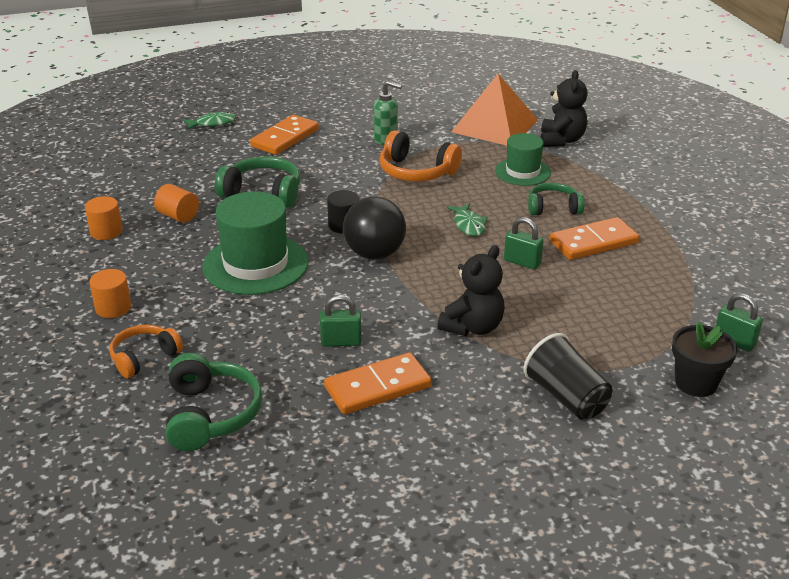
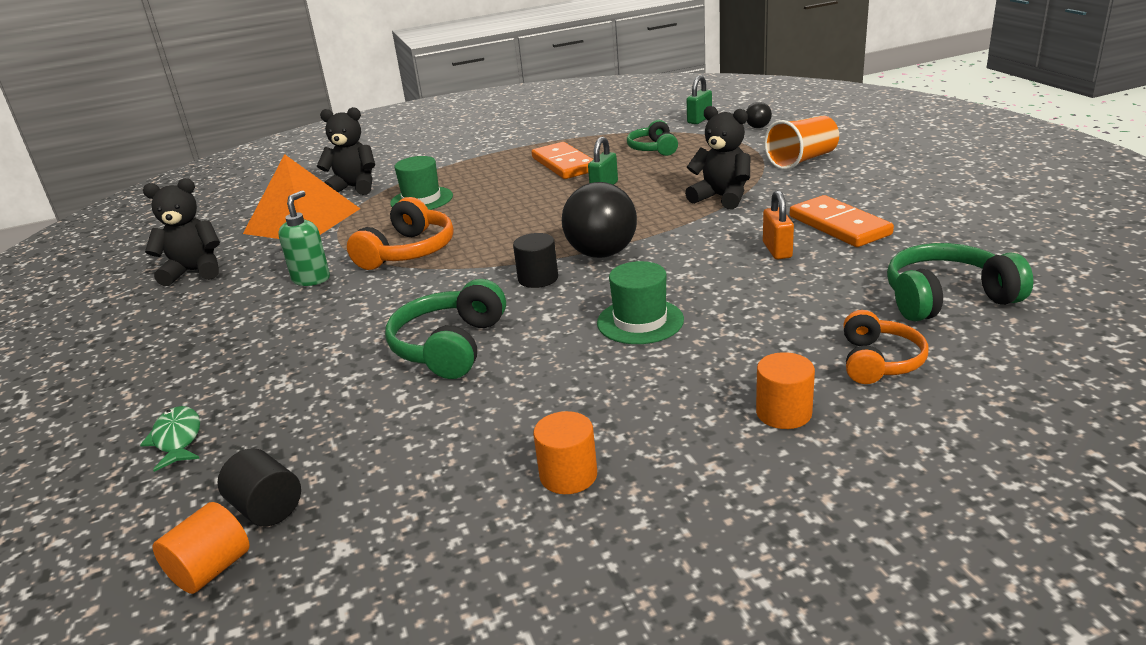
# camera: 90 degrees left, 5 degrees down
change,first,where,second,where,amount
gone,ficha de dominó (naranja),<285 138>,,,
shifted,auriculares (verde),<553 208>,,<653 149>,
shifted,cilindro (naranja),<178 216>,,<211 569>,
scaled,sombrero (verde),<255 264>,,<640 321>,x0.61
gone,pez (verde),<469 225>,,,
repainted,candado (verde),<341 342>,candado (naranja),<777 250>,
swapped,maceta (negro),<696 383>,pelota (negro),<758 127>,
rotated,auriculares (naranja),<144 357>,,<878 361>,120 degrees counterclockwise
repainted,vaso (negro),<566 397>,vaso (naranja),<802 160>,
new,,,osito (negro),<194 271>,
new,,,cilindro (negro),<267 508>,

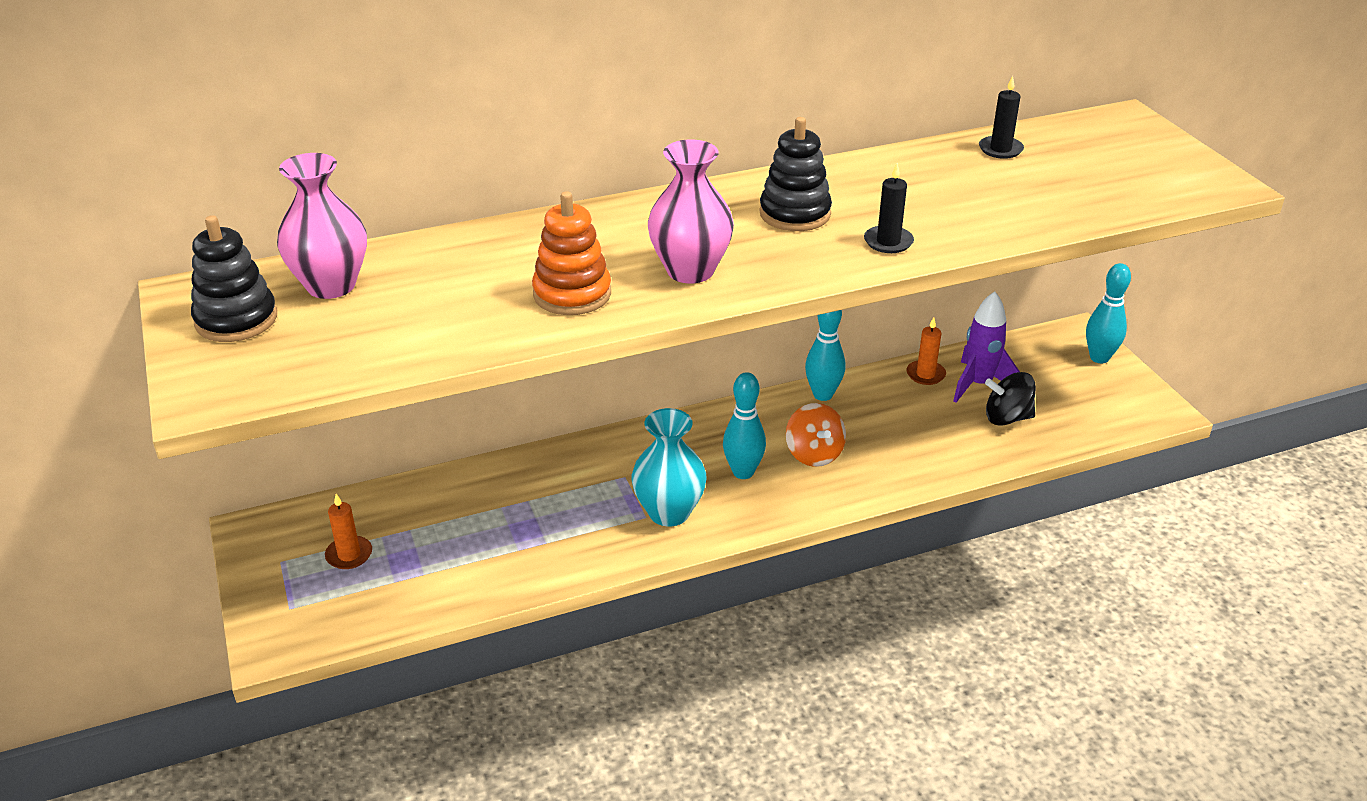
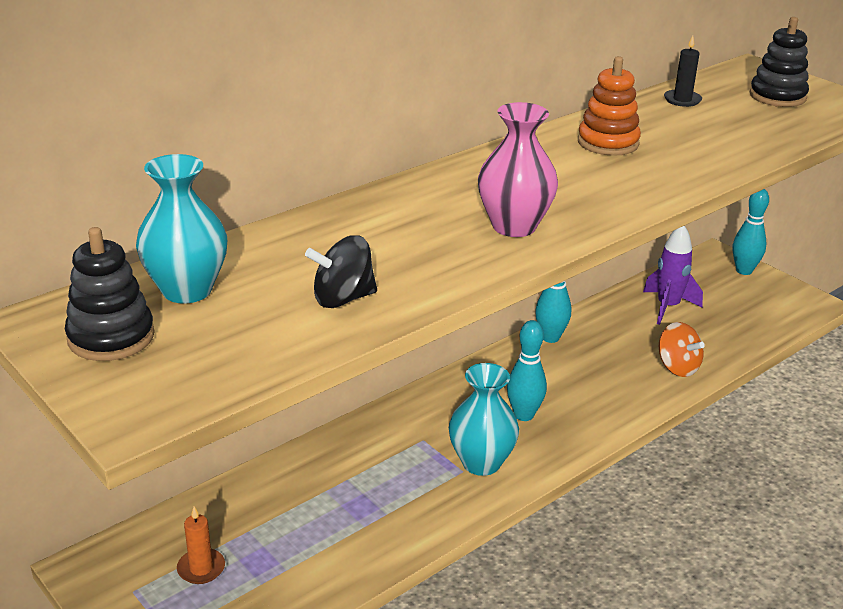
# camera: 20 degrees left, 5 degrees down
change,first,where,second,where,amount
shifted,juguete apilable (negro),<795 214>,,<777 96>,
repainted,florero (rosa),<331 285>,florero (turquesa),<187 290>,
gone,vela (negro),<888 242>,,,
shifted,juguete apilable (naranja),<572 294>,,<608 143>,
gone,vela (naranja),<925 374>,,,
shifted,peonza (negro),<1007 418>,,<342 298>,
shifted,peonza (naranja),<814 454>,,<677 367>,

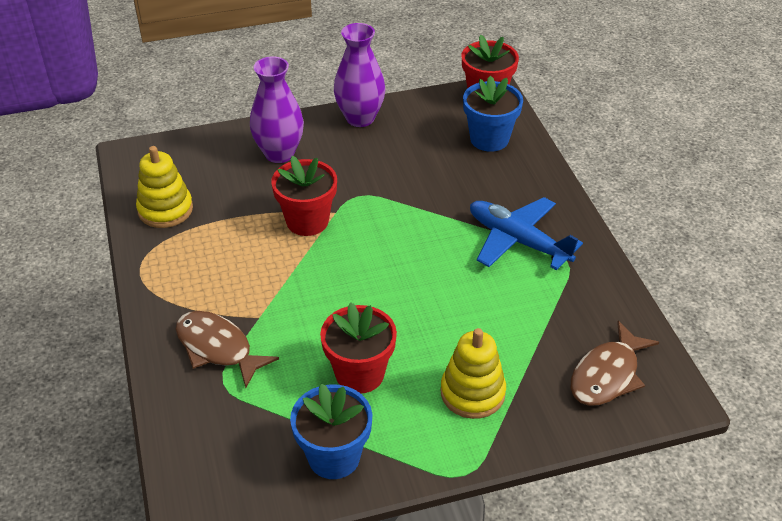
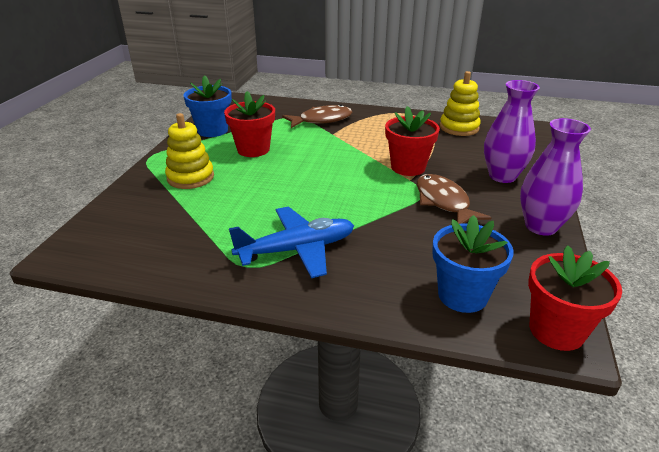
# camera: 120 degrees right, 10 degrees down
change,first,where,second,where,amount
shifted,pez (marrón),<607 375>,,<443 202>,

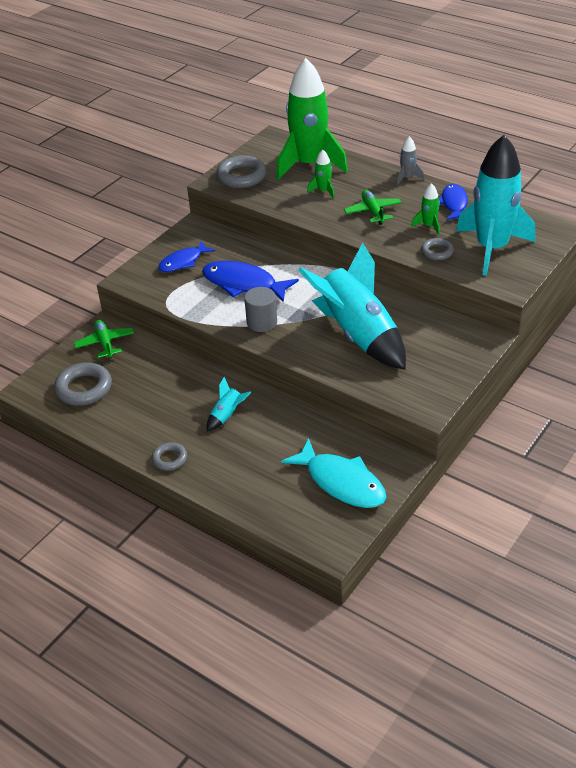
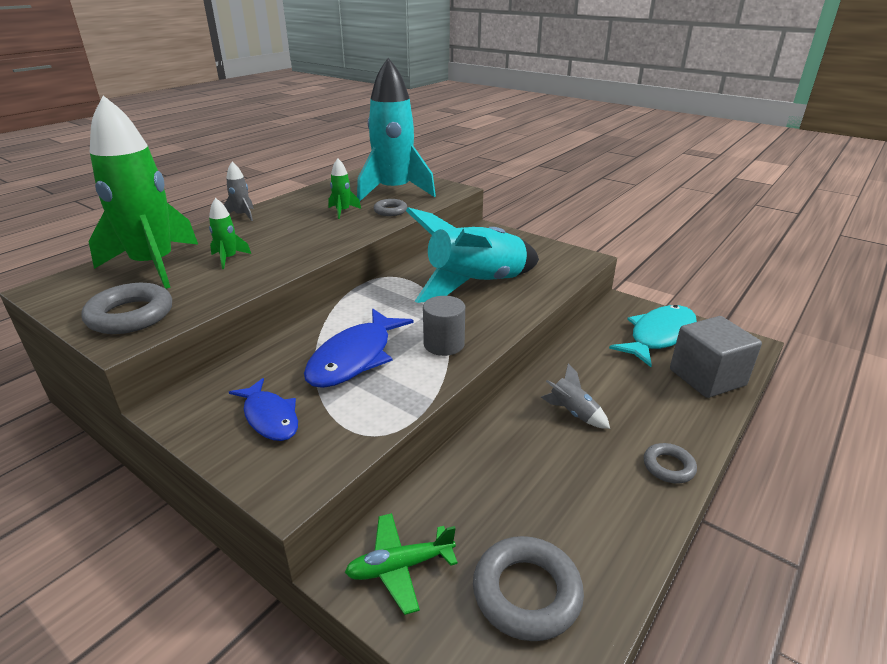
# camera: 90 degrees left, 10 degrees down
change,first,where,second,where,amount
gone,pez (azul),<454 204>,,,
gone,avión (verde),<373 212>,,,
repainted,cohete (turquesa),<227 415>,cohete (gris),<573 413>,
new,,,cubo (gris),<707 377>,

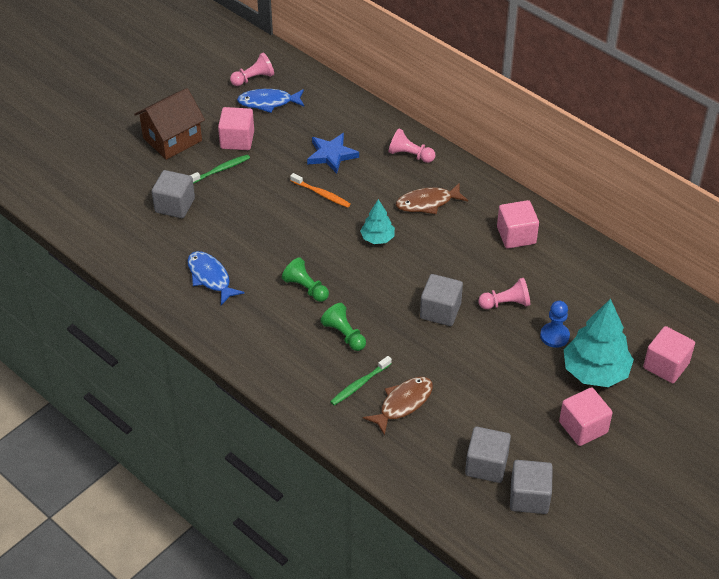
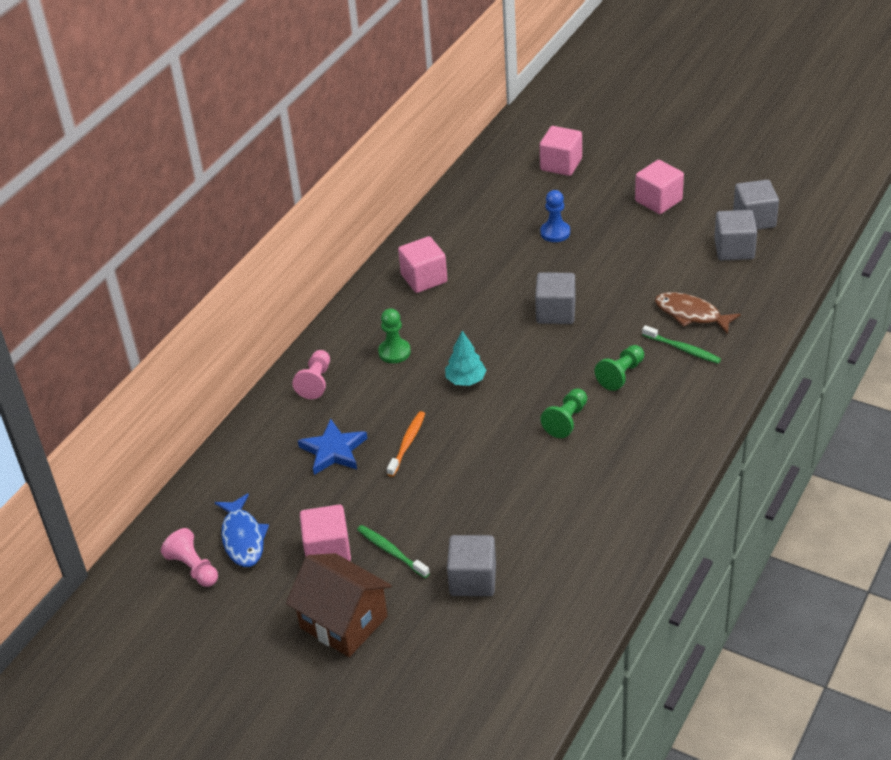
# camera: 100 degrees left, 5 degrees down
change,first,where,second,where,amount
swapped,pez (marrón),<427 203>,peón (verde),<394 352>,
gone,pez (azul),<210 277>,,,
gone,peón (rosa),<506 303>,,,
gone,árbol (turquesa),<595 372>,,,

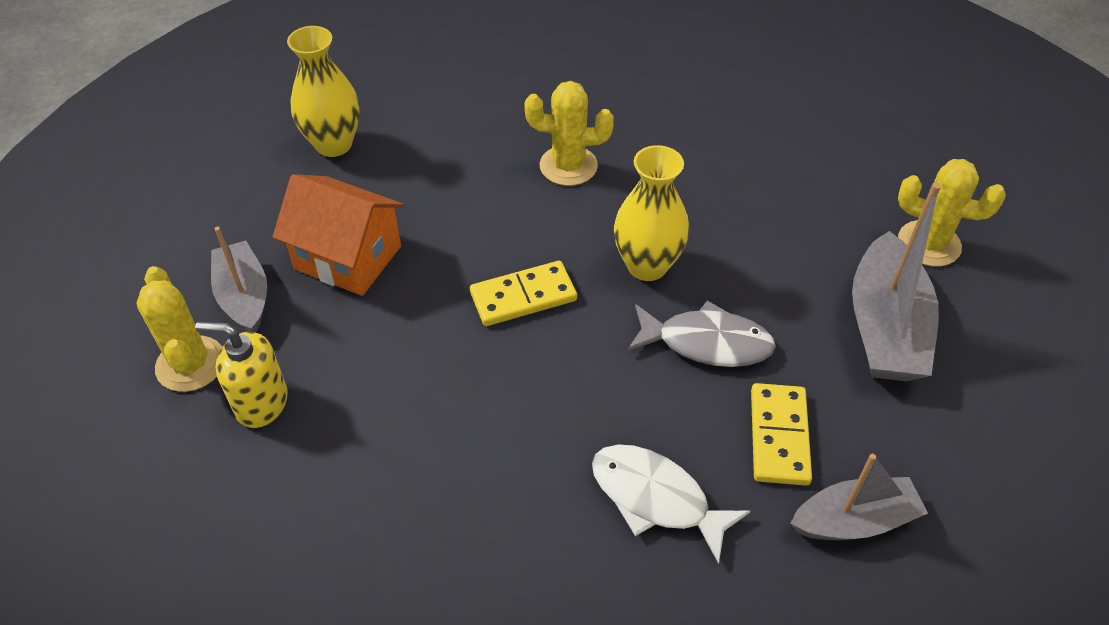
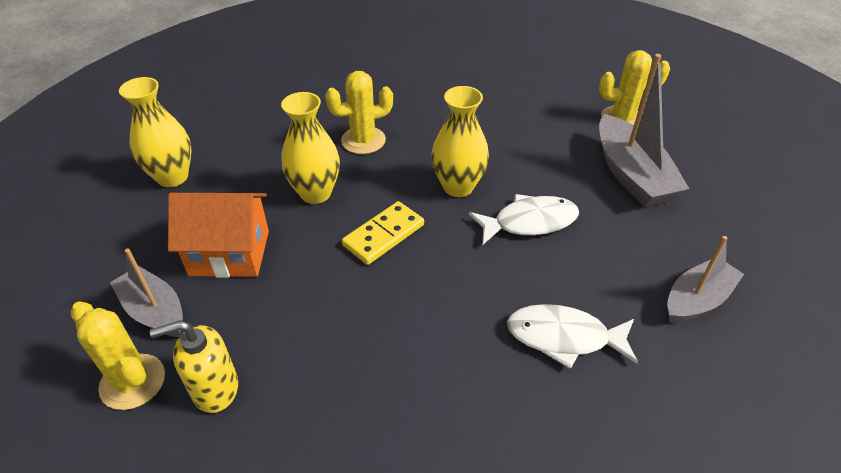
# camera: 25 degrees left, 5 degrees down
change,first,where,second,where,amount
repainted,pez (gris),<706 343>,pez (blanco),<529 222>,
gone,ficha de dominó (amarillo),<779 436>,,,
new,,,florero (amarillo),<315 193>,

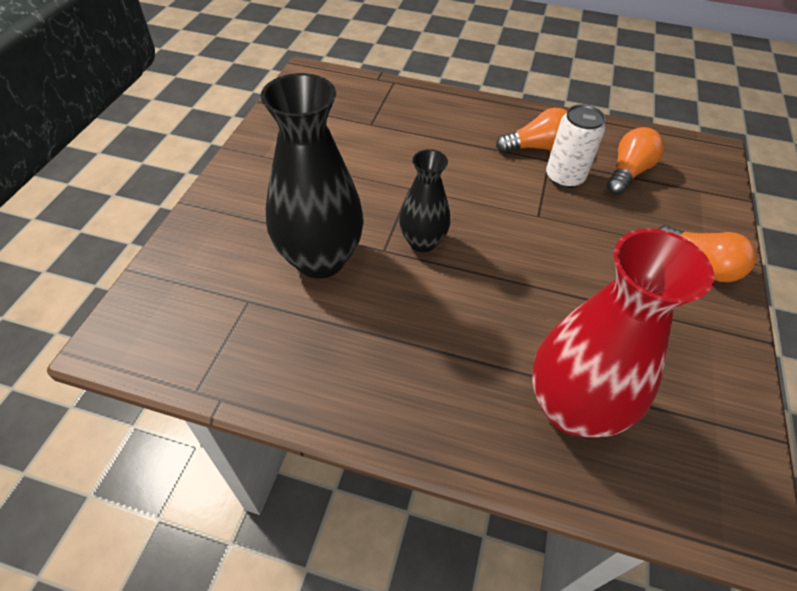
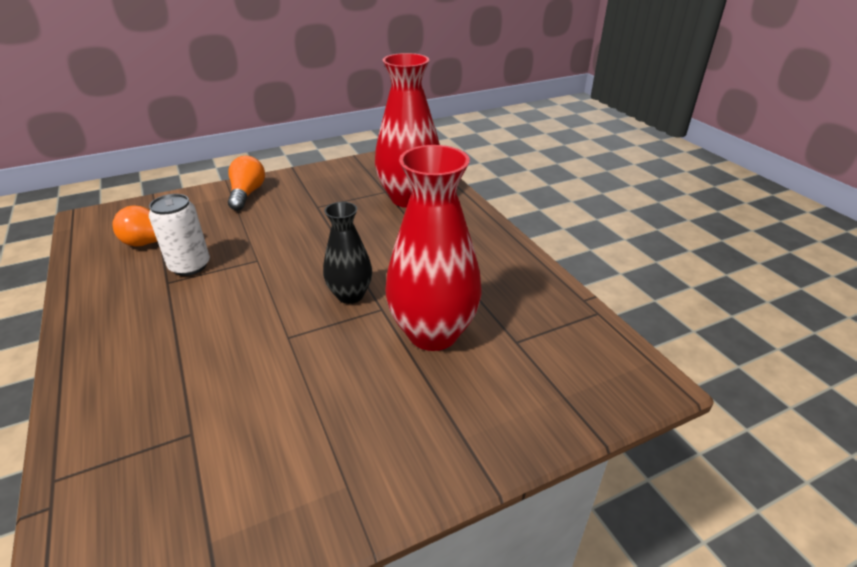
# camera: 130 degrees left, 15 degrees down
change,first,where,second,where,amount
repainted,florero (negro),<320 259>,florero (rojo),<433 333>,
gone,bombilla (naranja),<537 147>,,,

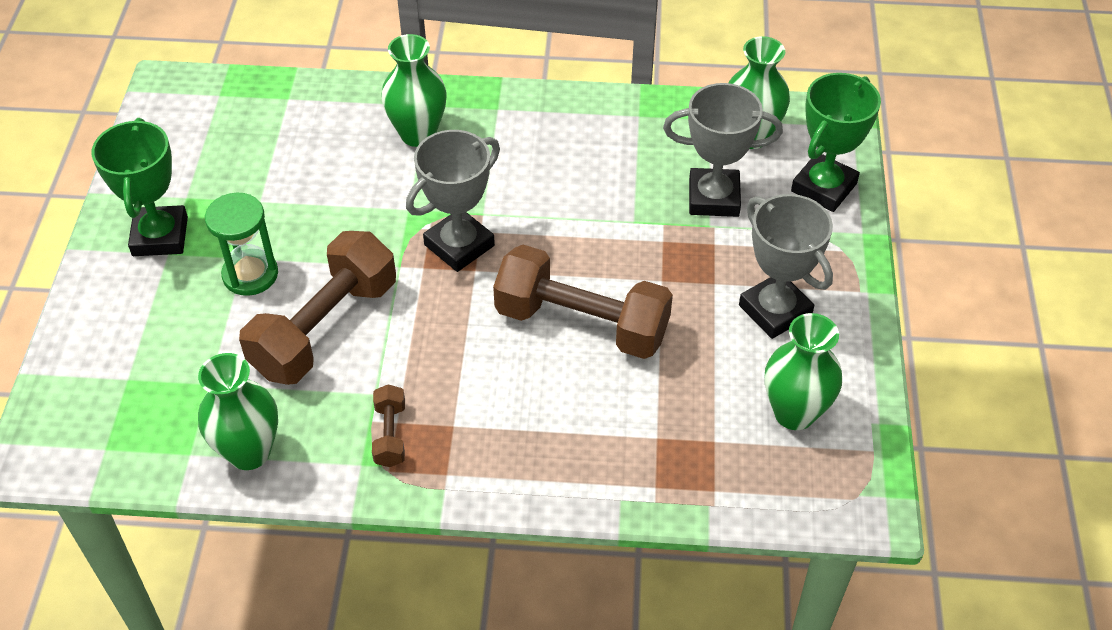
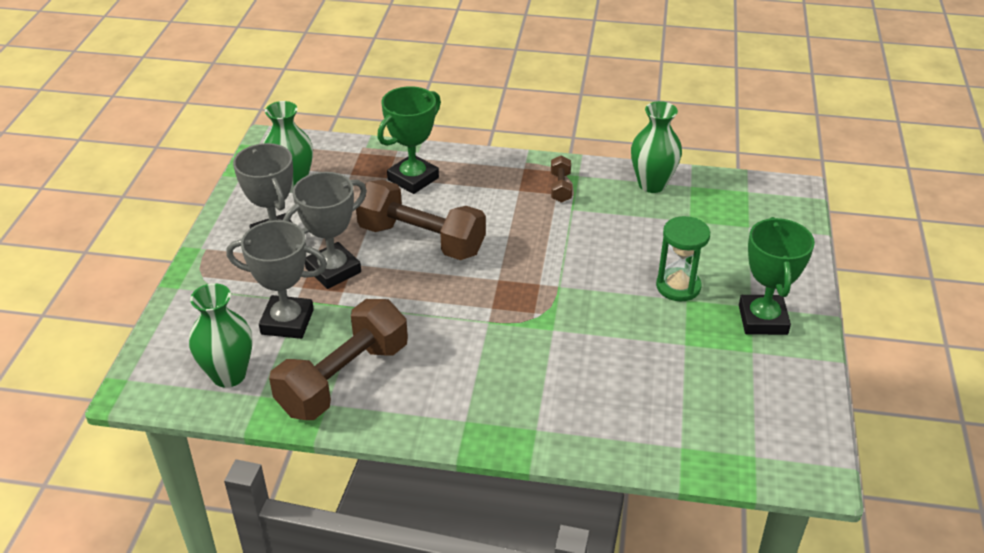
# camera: 175 degrees left, 10 degrees down
change,first,where,second,where,amount
gone,florero (verde),<418 134>,,,
shifted,trofeo (verde),<823 187>,,<413 179>,
shifted,trofeo (gris),<459 245>,,<333 270>,
shifted,mancuerna (marrón),<325 328>,,<343 378>,

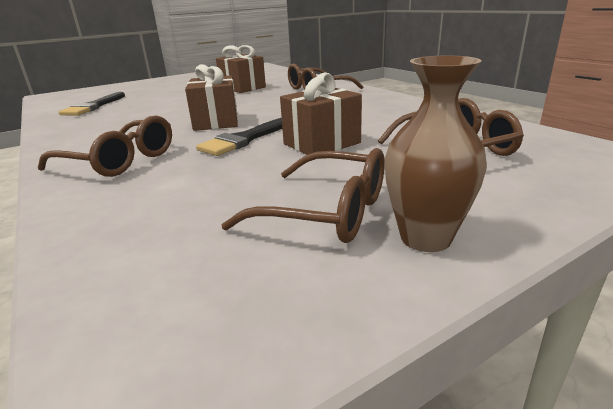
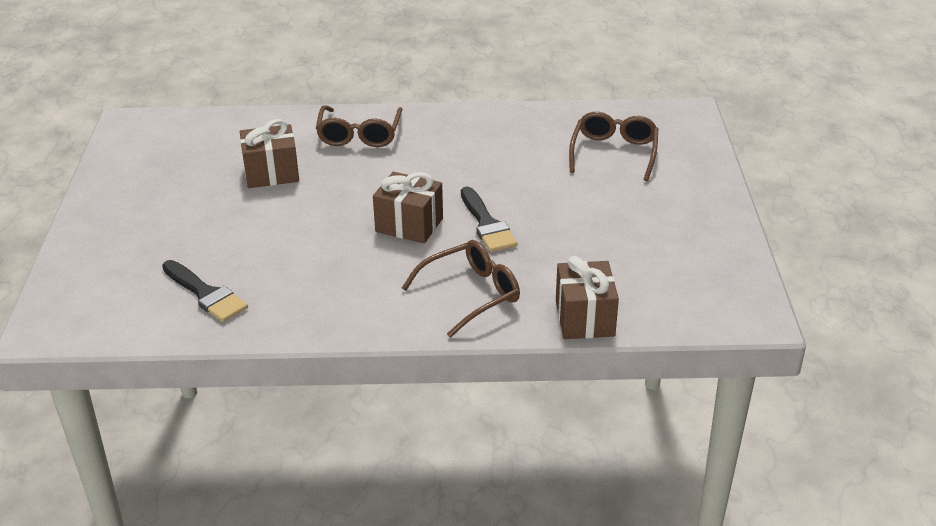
# camera: 60 degrees left, 10 degrees up
change,first,where,second,where,amount
gone,florero (marrón),<425 238>,,,
shifted,regalo (marrón),<321 143>,,<584 318>,
gone,gafas (marrón),<327 212>,,,

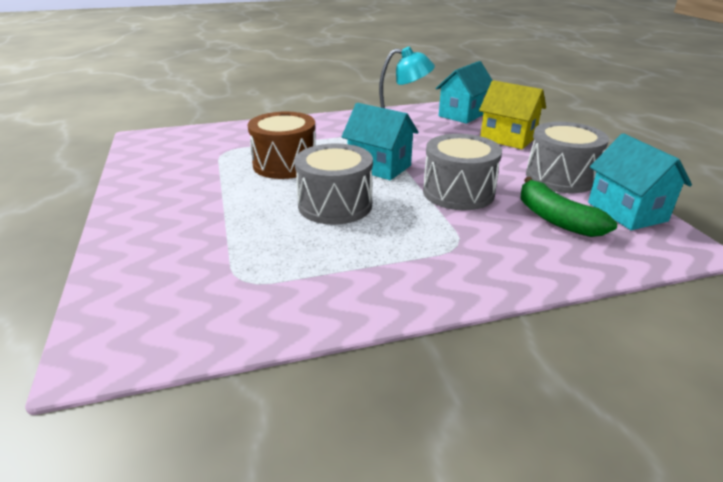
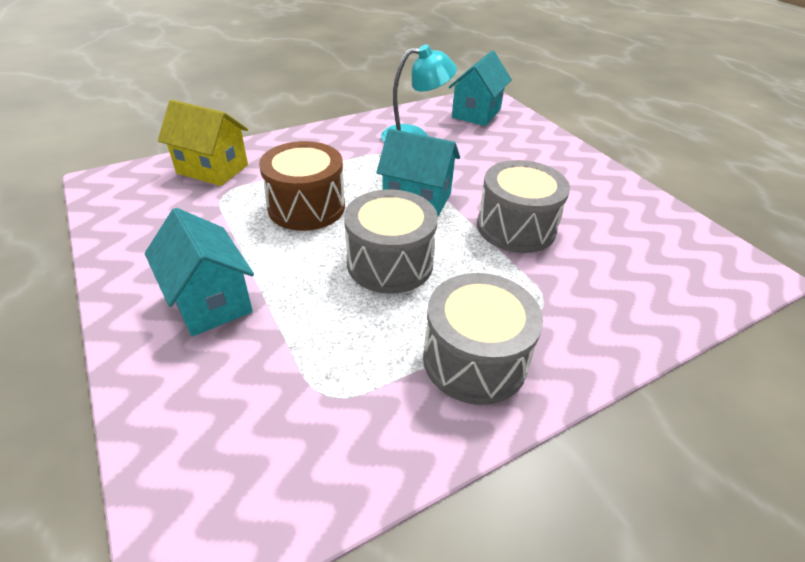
# camera: 15 degrees left, 10 degrees up
change,first,where,second,where,amount
shifted,casa (amarillo),<507 138>,,<212 169>,
shifted,tambor (gris),<560 177>,,<474 359>,
shifted,casa (turquesa),<626 212>,,<210 301>,
gone,plátano (verde),<556 219>,,,

